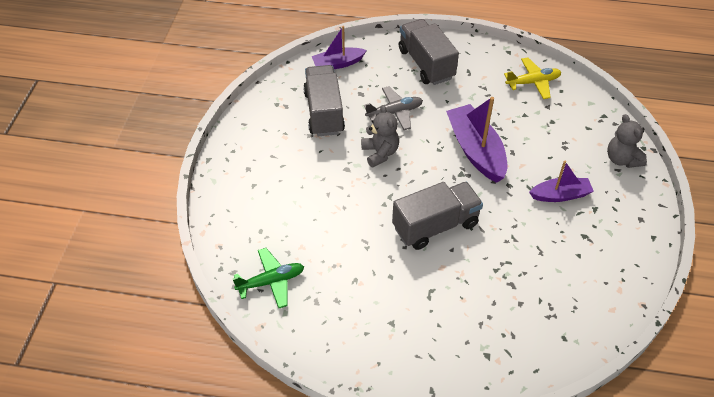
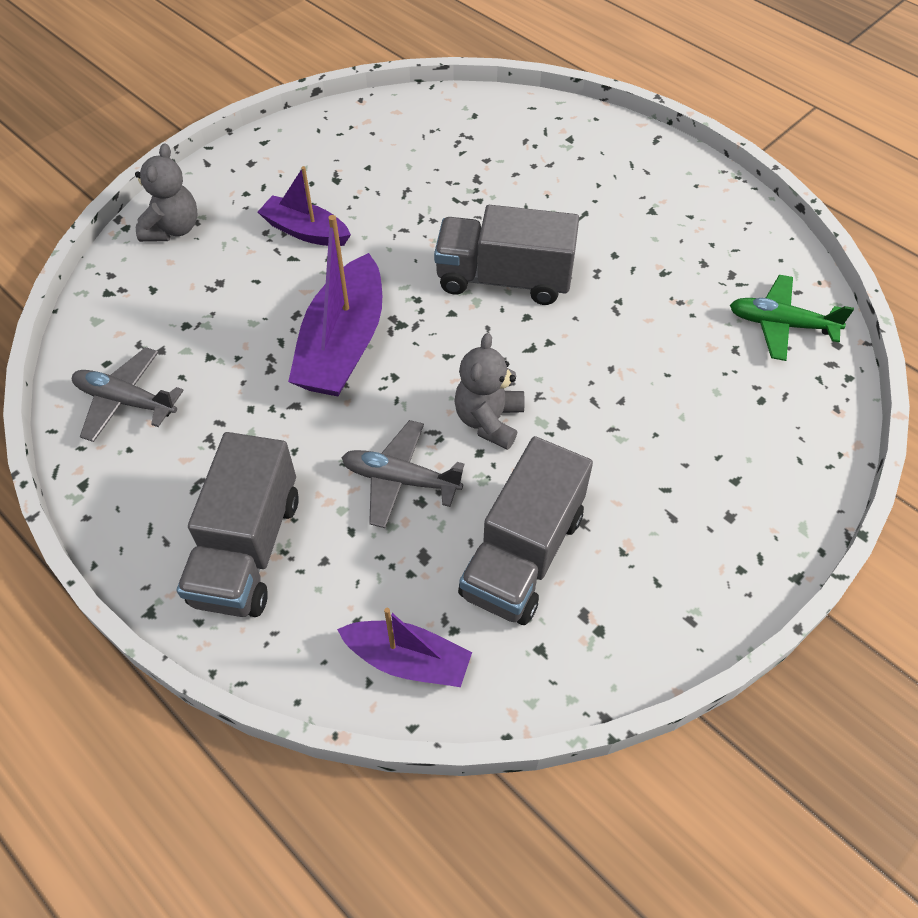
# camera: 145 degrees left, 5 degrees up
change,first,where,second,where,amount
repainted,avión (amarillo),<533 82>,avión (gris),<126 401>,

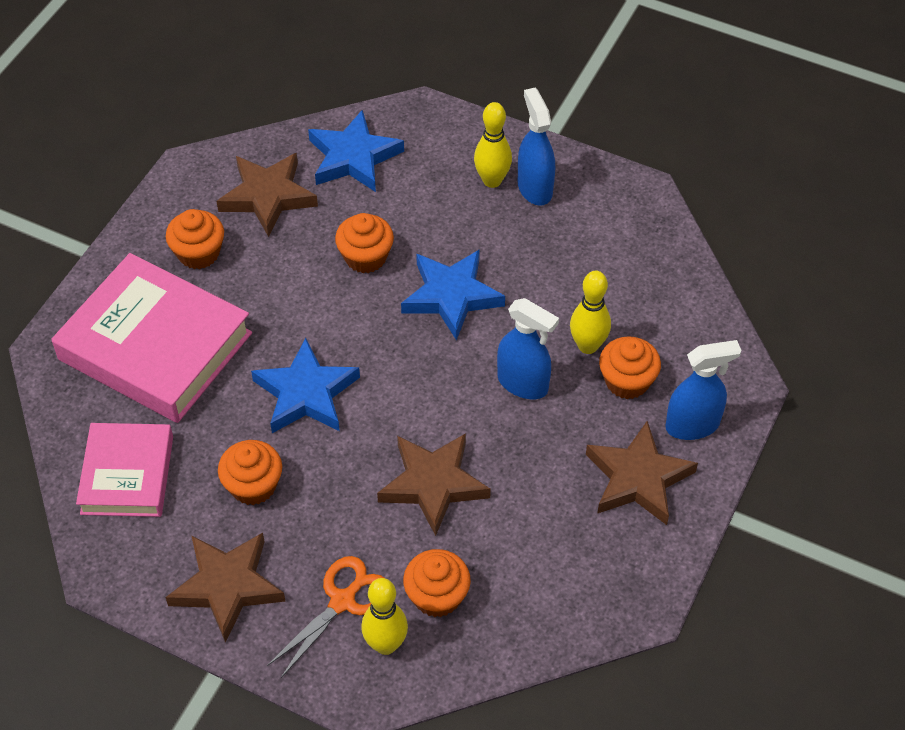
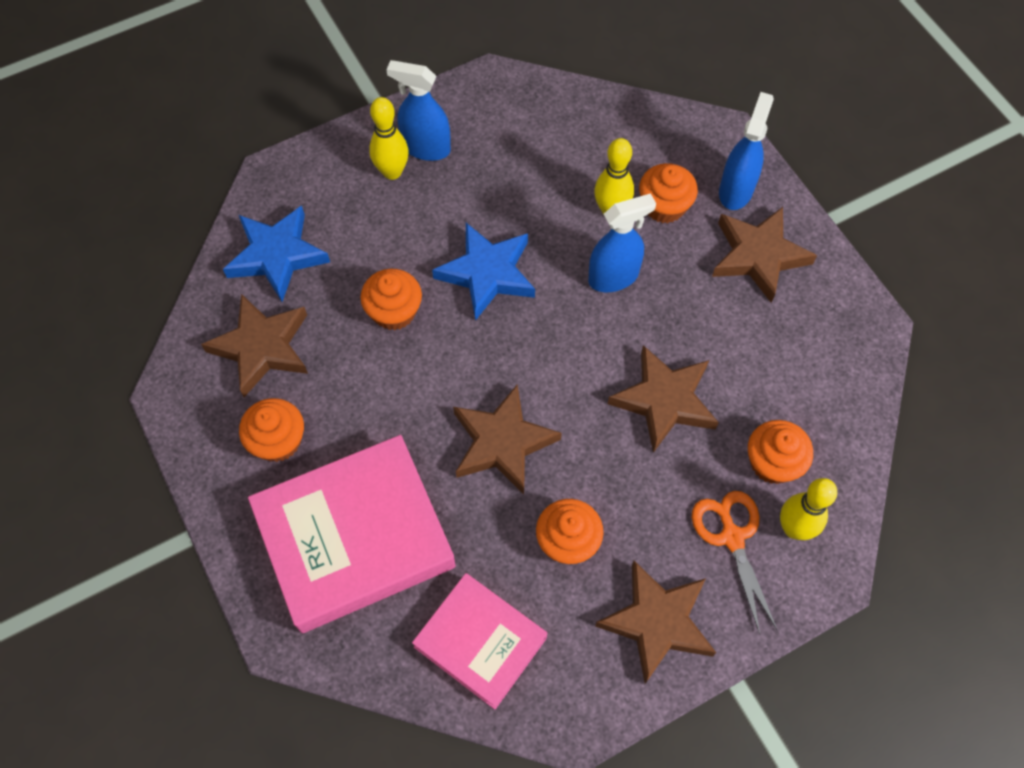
# camera: 55 degrees left, 10 degrees up
change,first,where,second,where,amount
repainted,estrella (azul),<306 393>,estrella (marrón),<502 442>,

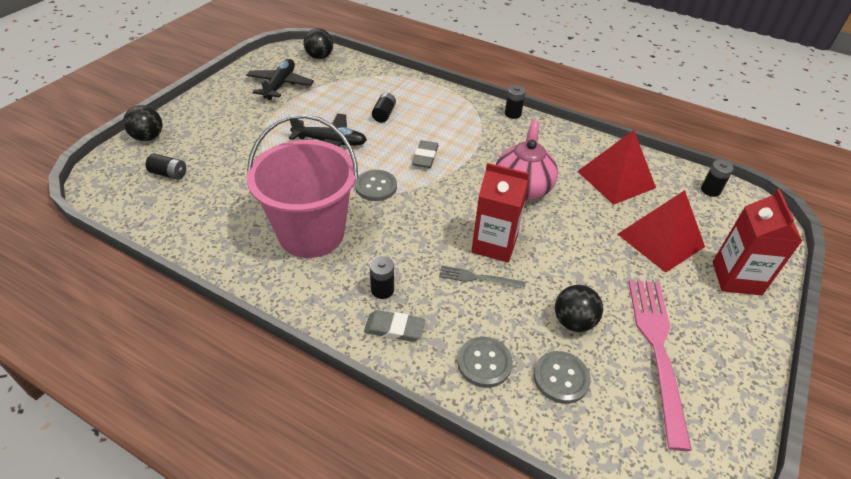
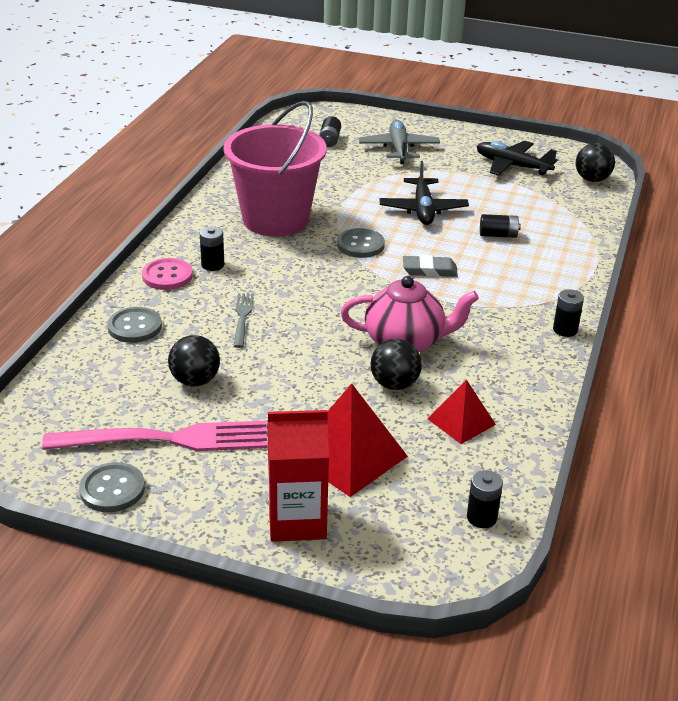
# camera: 80 degrees right, 10 degrees down
change,first,where,second,where,amount
rotated,avión (negro),<280 85>,,<512 166>,150 degrees counterclockwise
shifted,pelota (negro),<148 137>,,<394 384>,
scaled,pirámide (rojo),<616 179>,,<461 421>,x0.60
gone,cartón de leche (rojo),<494 244>,,,
swapped,goma de borrar (gris),<394 328>,botón (rosa),<167 276>,
shifted,botón (gris),<561 378>,,<112 489>,
new,,,avión (gris),<399 149>,

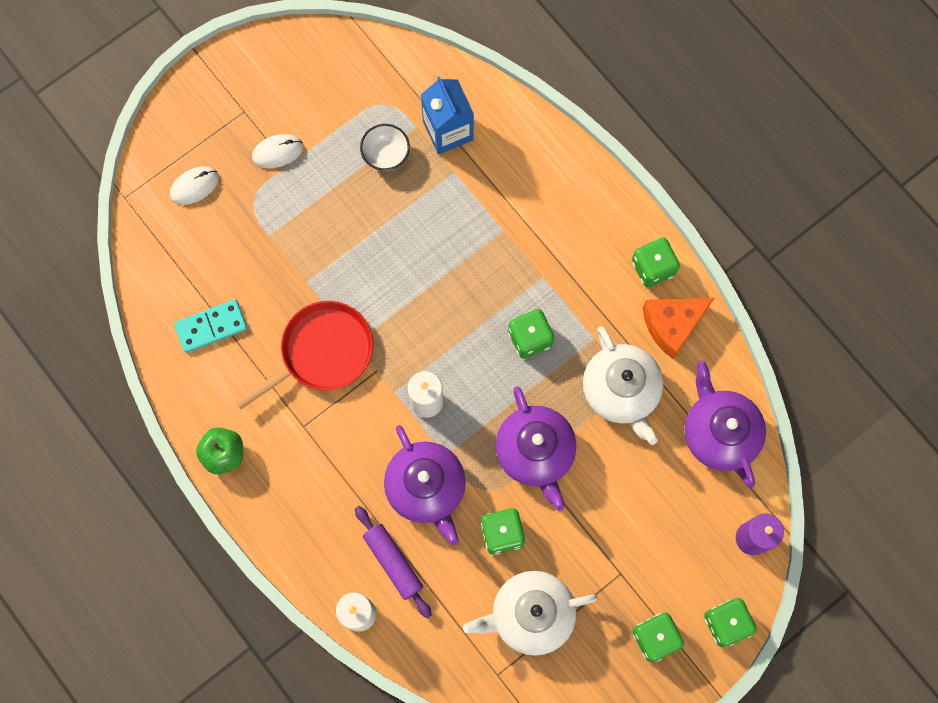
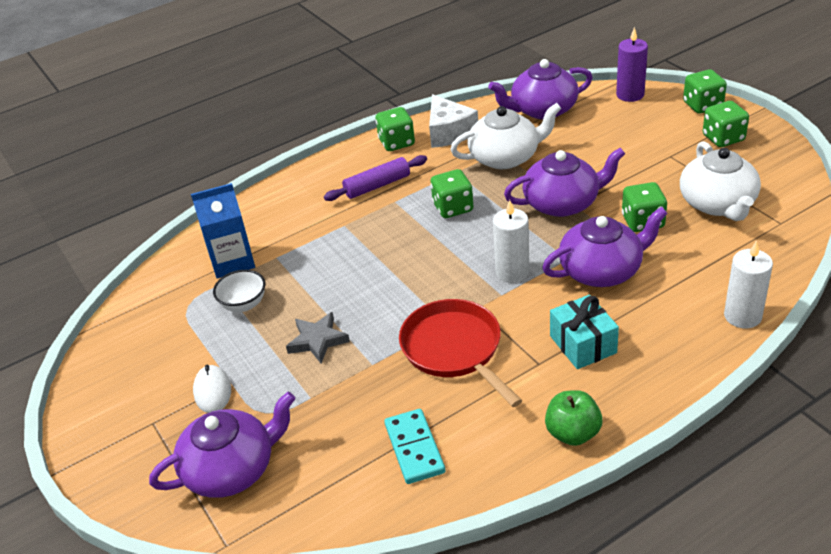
# camera: 80 degrees left, 35 degrees down
change,first,where,second,where,amount
swapped,ratón (blanco),<194 186>,tetera (morado),<231 469>,
repainted,queso (naranja),<672 325>,queso (blanco),<449 132>,
shifted,rodillo (morado),<393 562>,,<377 186>,
new,,,regalo (turquesa),<583 344>,
new,,,estrella (gris),<317 340>,

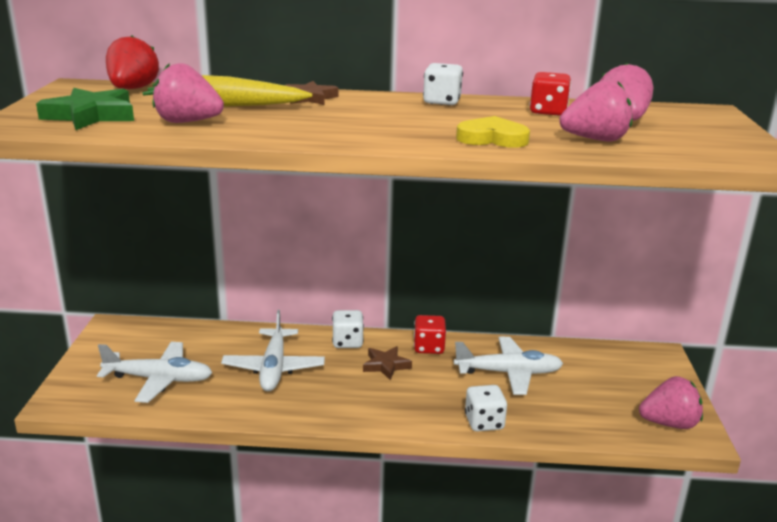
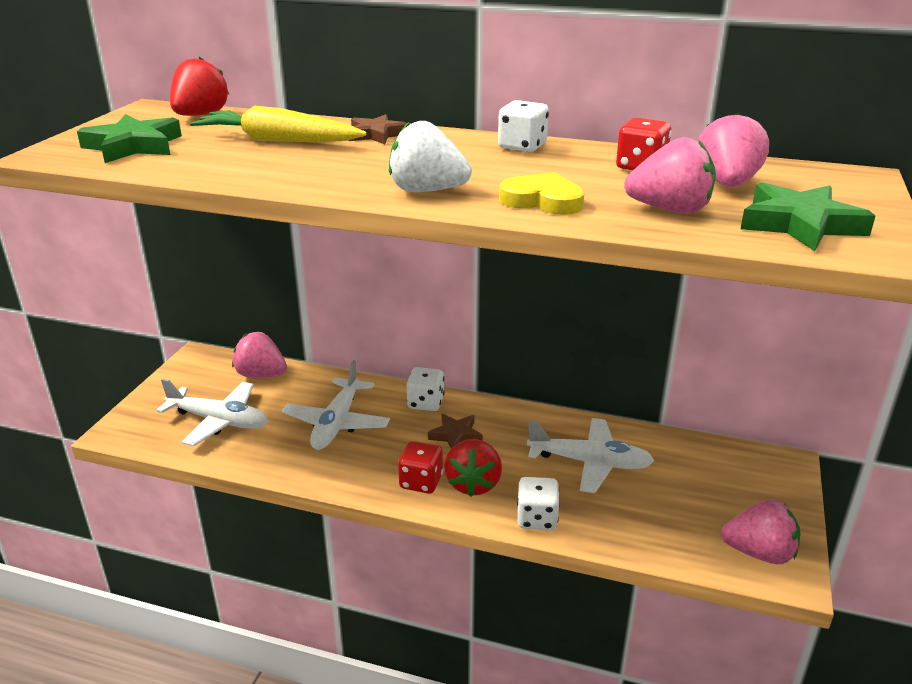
# camera: 15 degrees right, 5 degrees up
change,first,where,second,where,amount
shifted,fresa (rosa),<187 122>,,<261 375>,
shifted,dado (rojo),<429 347>,,<421 482>,
new,,,fresa (blanco),<427 191>,
new,,,estrella (verde),<800 224>,
new,,,fresa (rojo),<473 484>,

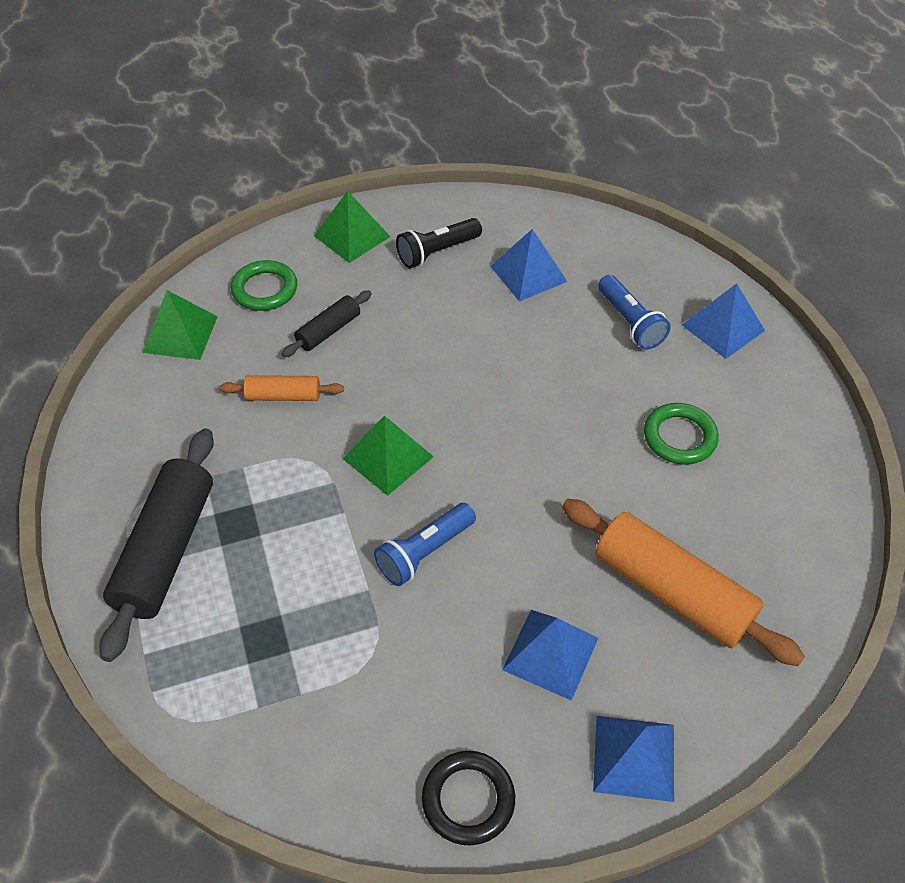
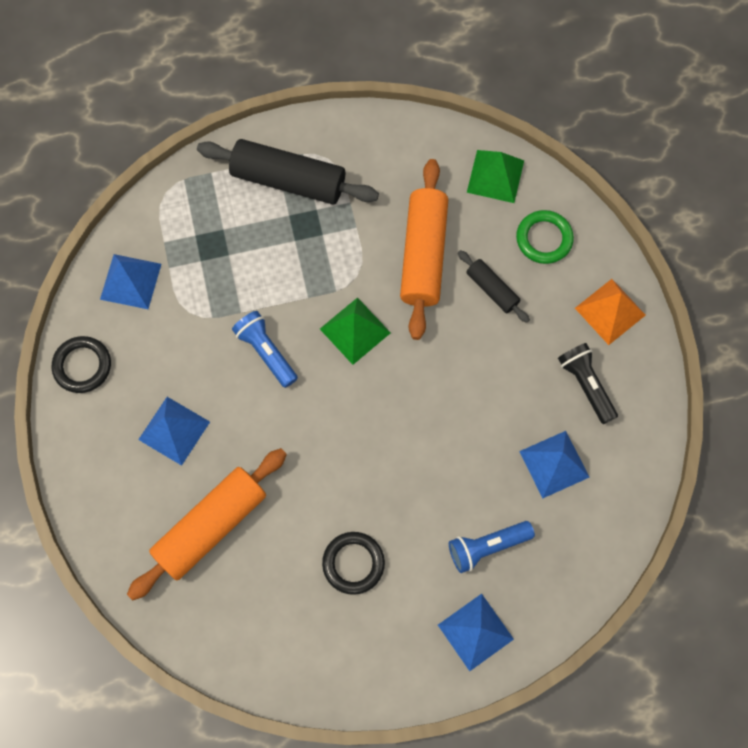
# camera: 95 degrees right, 20 degrees up
change,first,where,second,where,amount
repainted,pirámide (verde),<352 236>,pirámide (naranja),<610 311>,
scaled,rodillo (naranja),<283 396>,,<423 255>,x1.94
repainted,anillo (verde),<679 437>,anillo (negro),<353 563>,
shifted,pirámide (azul),<634 757>,,<131 281>,

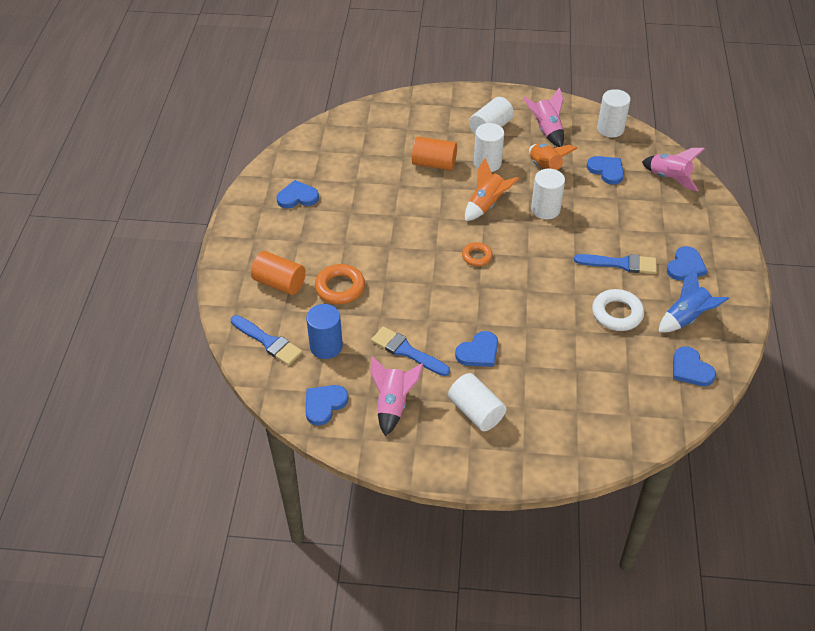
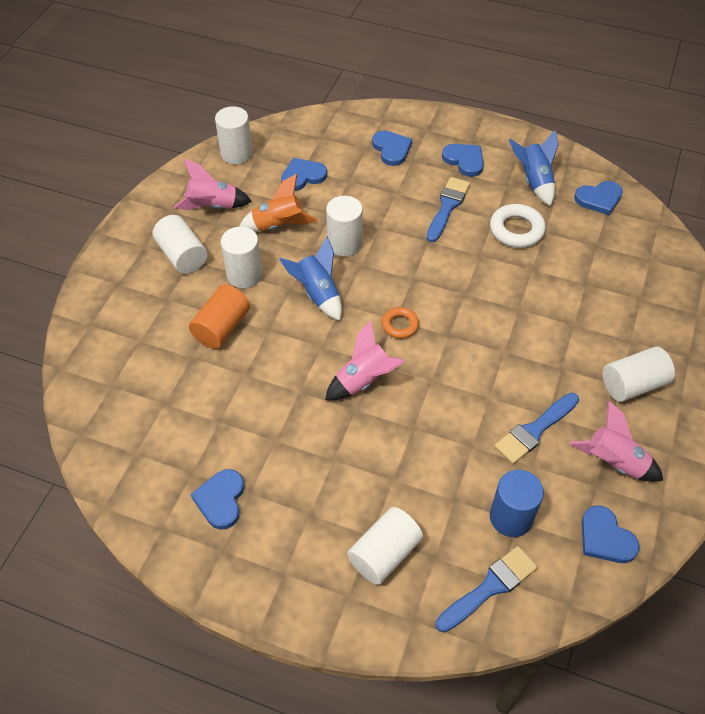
# camera: 75 degrees left, 5 degrees up
change,first,where,second,where,amount
shifted,cohete (rosa),<669 178>,,<364 381>,
repainted,cohete (naranja),<487 205>,cohete (azul),<317 294>,
repainted,cilindro (naranja),<279 283>,cilindro (blanco),<384 554>,
gone,anillo (naranja),<340 288>,,,
shifted,corazón (azul),<478 352>,,<391 149>,

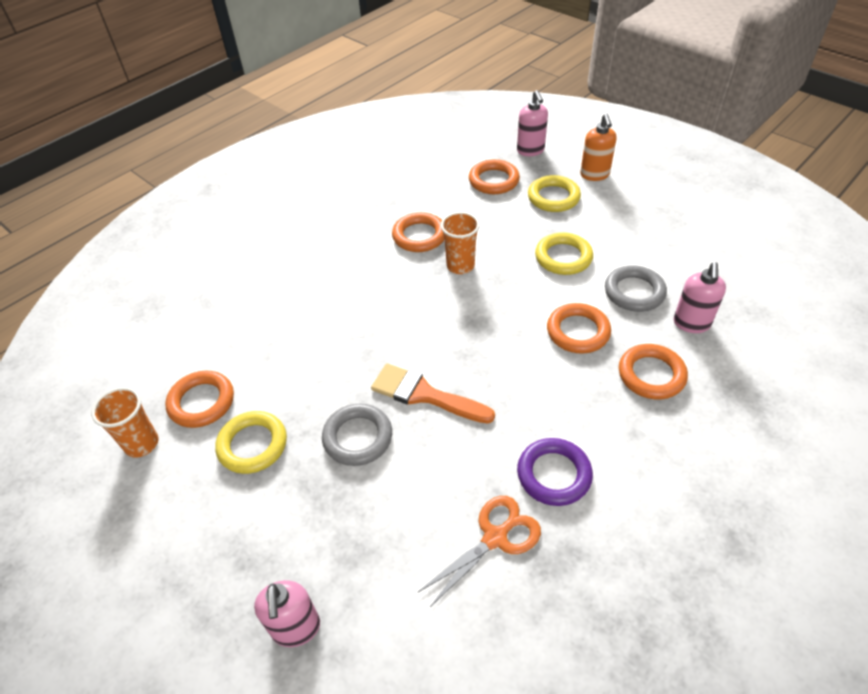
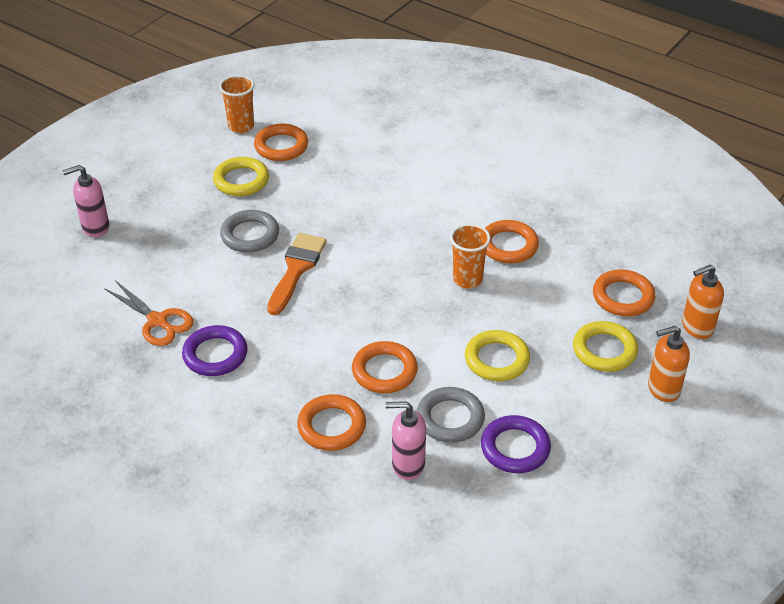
# camera: 80 degrees right, 5 degrees down
change,first,where,second,where,amount
repainted,dispensador de jabón (rosa),<530 151>,dispensador de jabón (naranja),<697 327>,
new,,,anillo (morado),<515 448>,

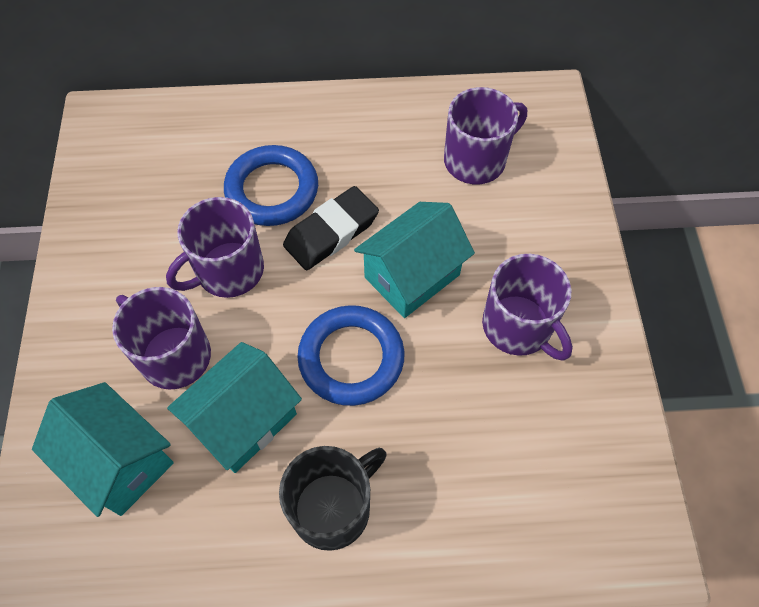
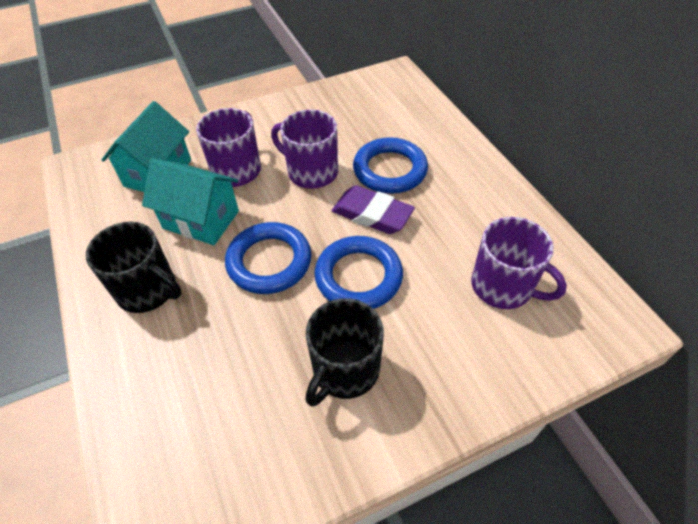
# camera: 70 degrees right, 10 degrees down
change,first,where,second,where,amount
repainted,goma de borrar (negro),<331 232>,goma de borrar (morado),<372 214>,
swapped,casa (turquesa),<412 276>,anillo (azul),<358 277>,
repainted,taza (morado),<518 327>,taza (negro),<344 370>,

